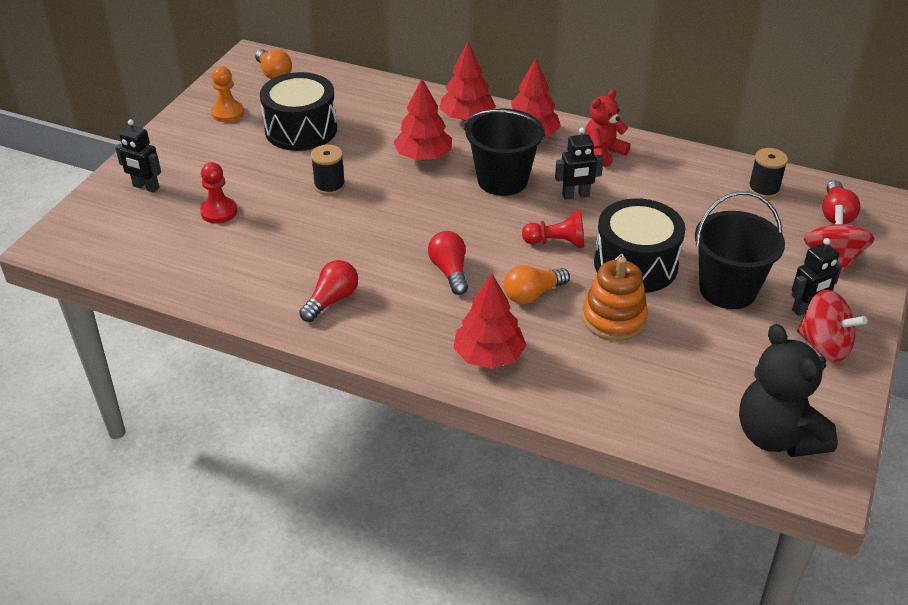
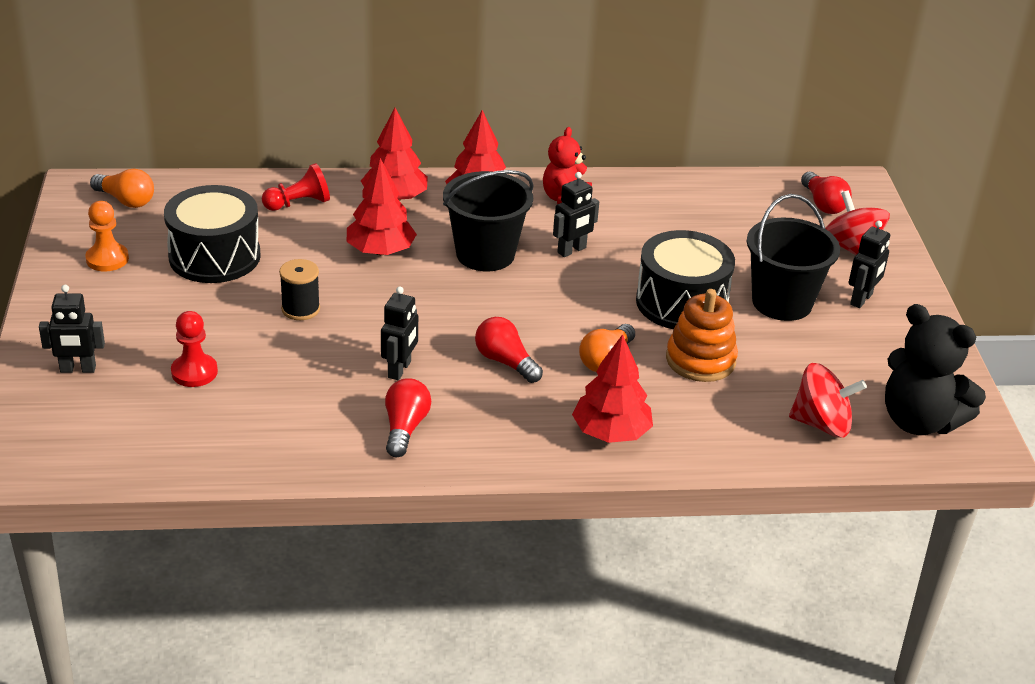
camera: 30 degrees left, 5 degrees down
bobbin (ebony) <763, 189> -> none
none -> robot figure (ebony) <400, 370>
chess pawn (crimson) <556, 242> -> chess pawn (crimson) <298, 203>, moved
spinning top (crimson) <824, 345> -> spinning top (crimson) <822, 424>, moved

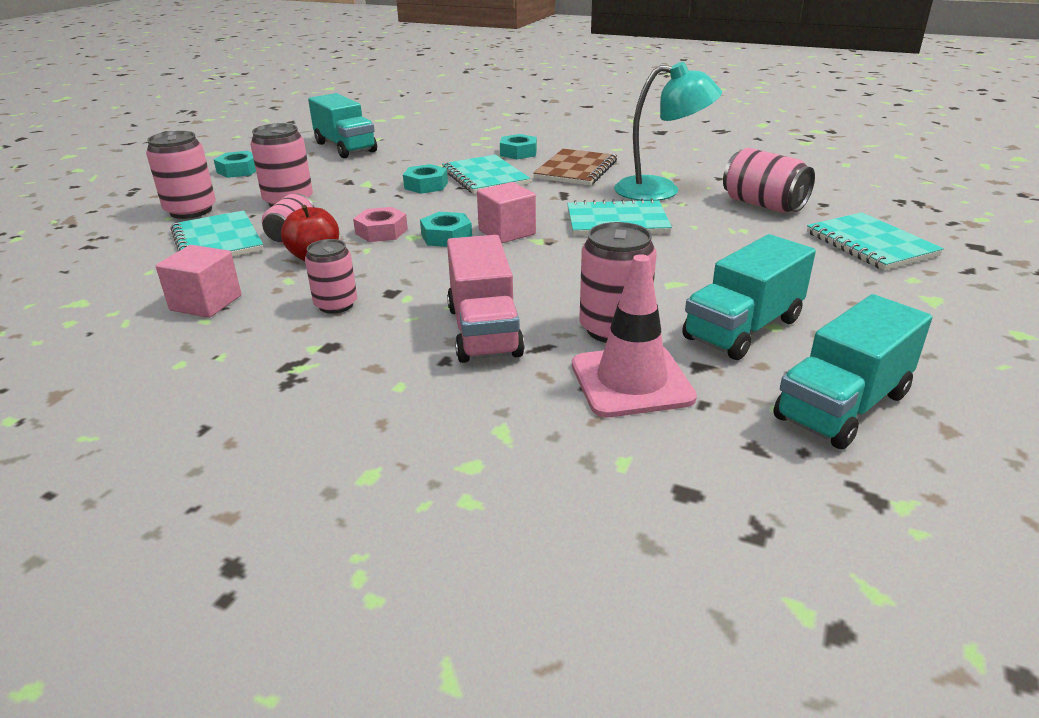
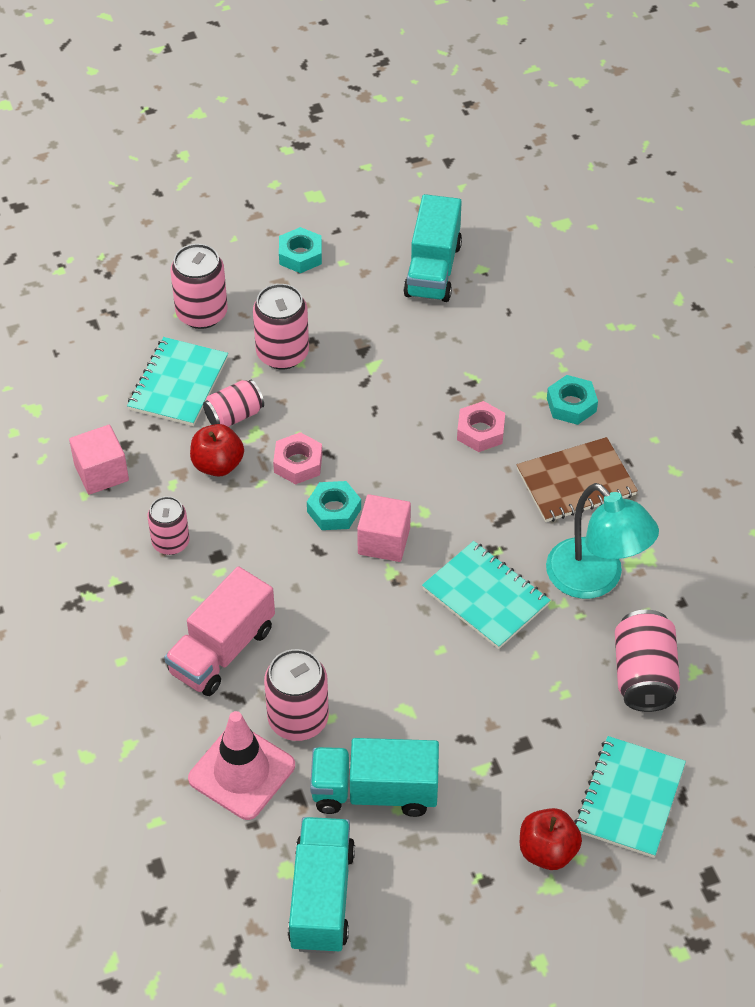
camera: 45 degrees right, 20 degrees up
hexagon nut (turquoise) <426, 185> -> none
none -> apple fruit (crimson) <547, 851>
notebook (turquoise) <484, 177> -> hexagon nut (pink) <480, 431>
truck (turquoise) <842, 406> -> truck (turquoise) <322, 897>, 90 degrees clockwise

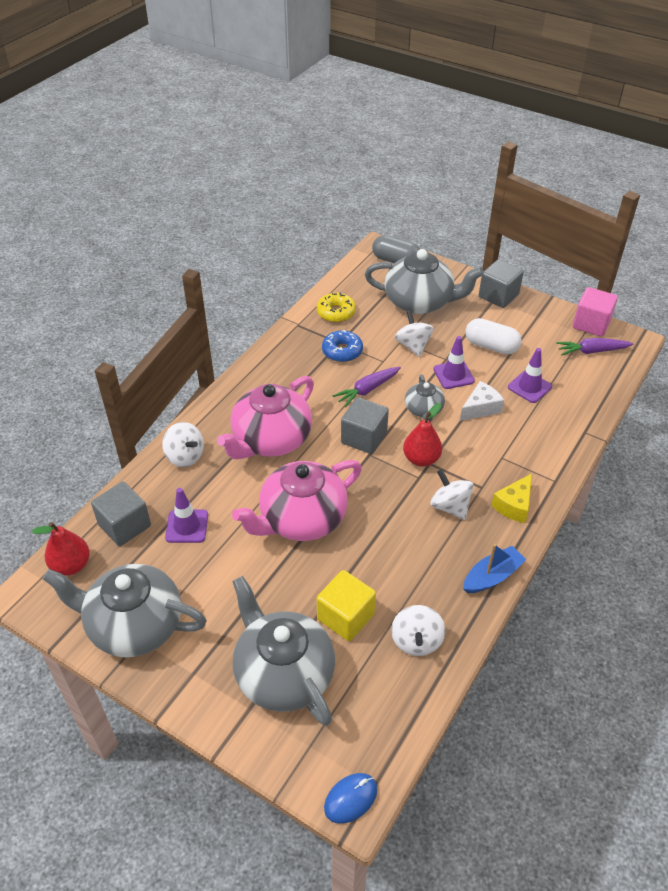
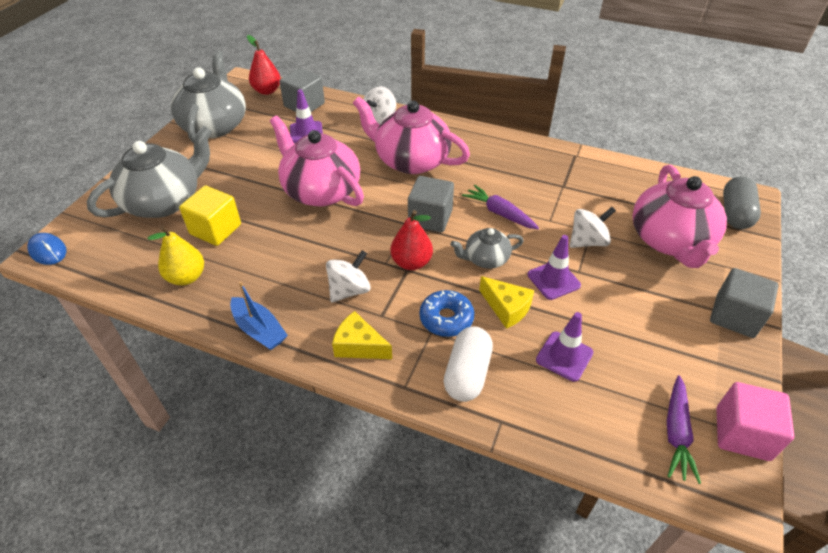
camera: 80 degrees right, 0 degrees up
glazed donut (bright yellow) <336, 312> -> none
glazed donut (royal blue) <342, 351> -> glazed donut (royal blue) <446, 318>, moved
capsule (pure white) <491, 346> -> capsule (pure white) <467, 373>, moved
spinning top (pure white) <416, 641> -> toy pear (bright yellow) <186, 277>
teapot (grey) <420, 302> -> teapot (pink) <670, 241>
cheese (pure white) <480, 408> -> cheese (bright yellow) <506, 308>
carrot (royal purple) <591, 351> -> carrot (royal purple) <676, 433>, 150 degrees counterclockwise

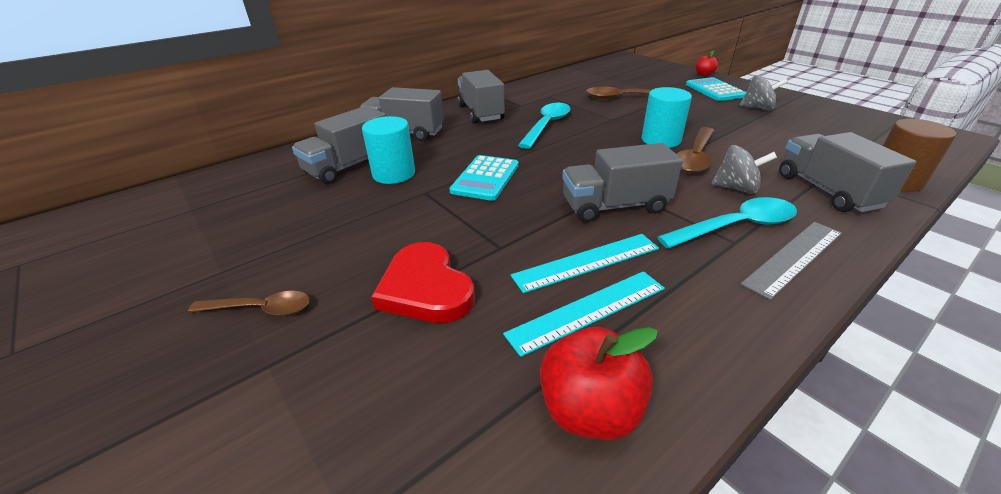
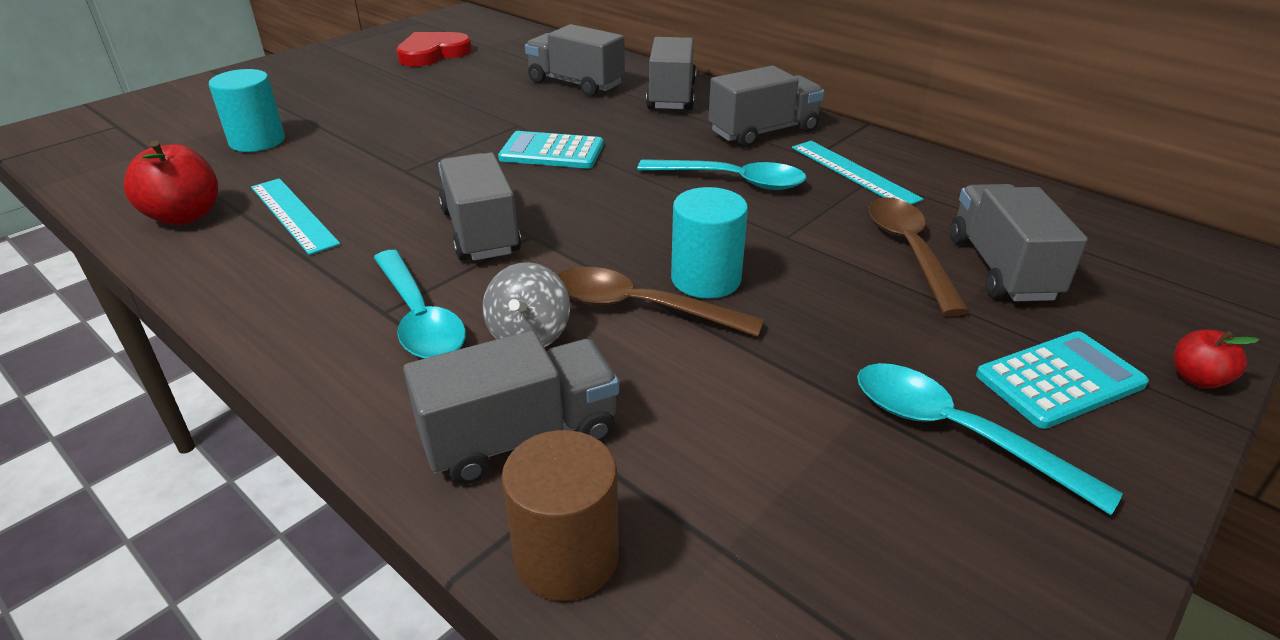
camera: 80 degrees right, 0 degrees up
spoon (russet) <260, 309> -> none
ruler (grey) <793, 257> -> none
none -> truck (grey) <1001, 268>
solid cylinder (turquoise) <394, 174> -> solid cylinder (turquoise) <257, 141>, moved
heart shape (crimson) <425, 288> -> heart shape (crimson) <432, 53>, moved
ruler (turquoise) <586, 262> -> ruler (turquoise) <853, 172>, moved
spinning top (grey) <758, 108> -> spoon (turquoise) <956, 433>

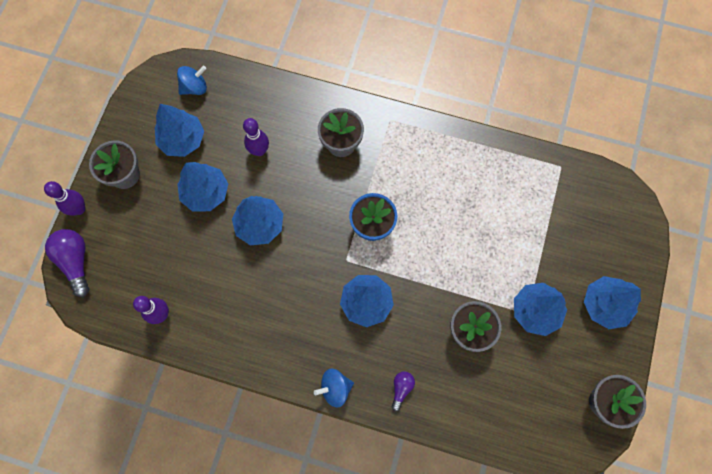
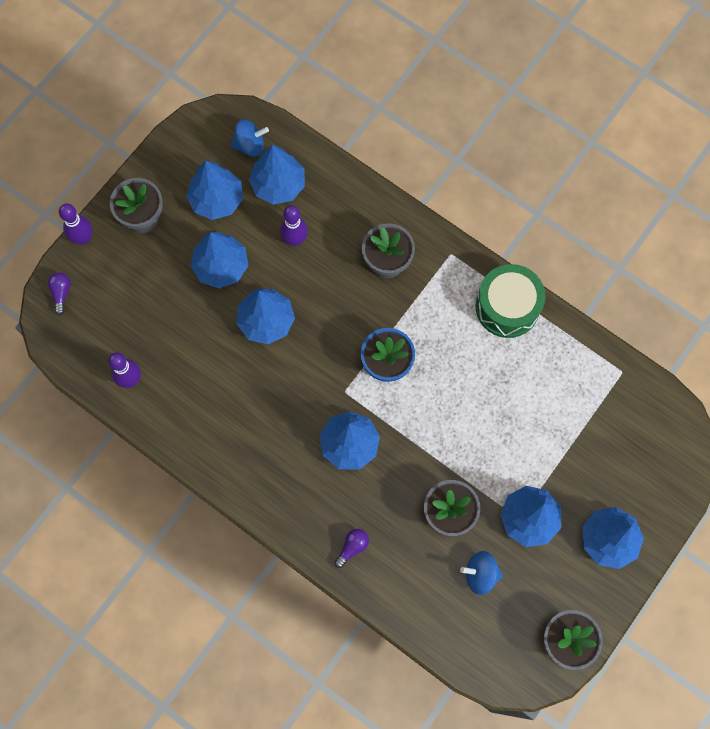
camera: 20 degrees right, 0 degrees up
none -> fir tree (royal blue) <278, 185>
none -> snare drum (emerald) <507, 307>
spinning top (royal blue) <335, 388> -> spinning top (royal blue) <480, 574>, moved
lightbulb (royal purple) <76, 261> -> lightbulb (royal purple) <61, 293>, x0.55

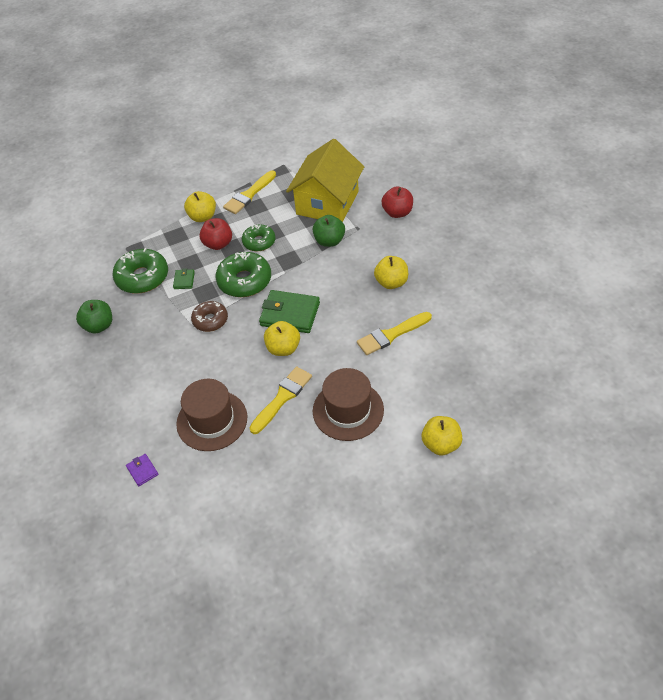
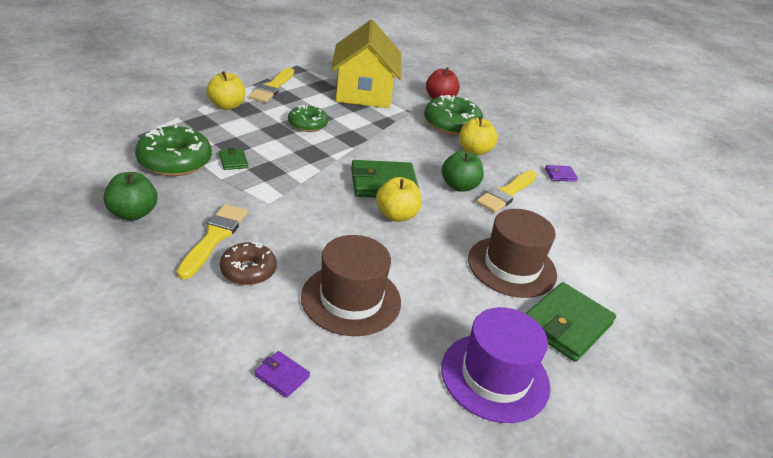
camera: 30 degrees left, 15 degrees down
apple fruit (crimson) <218, 244> -> none
apple fruit (bright yellow) <441, 444> -> none
none -> hat (royal purple) <495, 376>
none -> card wallet (emerald) <566, 325>
none -> card wallet (royal purple) <560, 175>
glazed donut (russet) <210, 320> -> glazed donut (russet) <248, 270>, moved
glazed donut (emerald) <244, 281> -> glazed donut (emerald) <451, 124>, moved
paintbrush (bright yellow) <282, 398> -> paintbrush (bright yellow) <214, 238>, moved
apple fruit (emerald) <329, 241> -> apple fruit (emerald) <459, 186>, moved

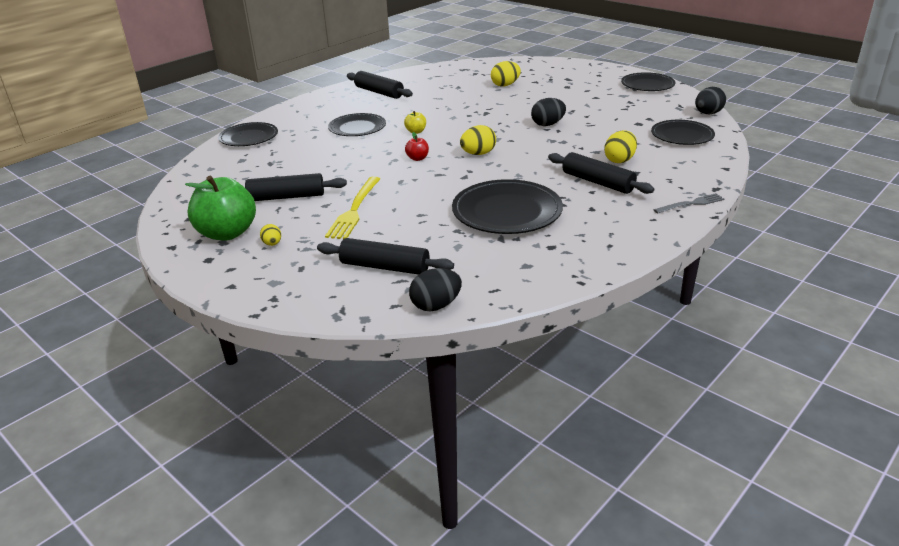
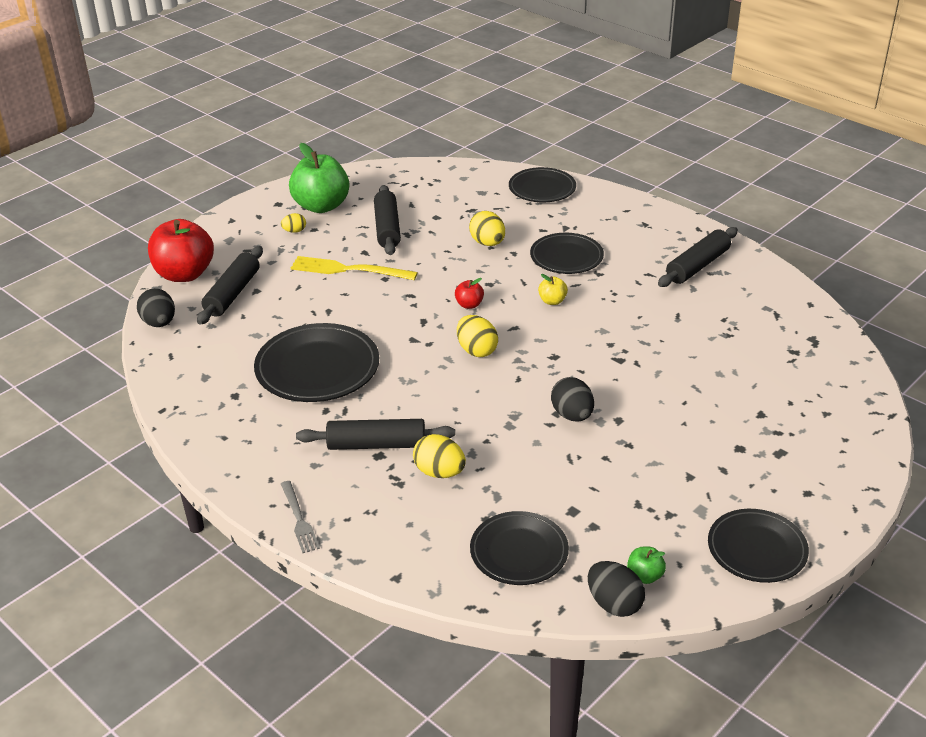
camera: 90 degrees right, 5 degrees up
none -> apple fruit (crimson) <184, 274>
none -> apple fruit (emerald) <644, 576>
egg shape (bright yellow) <505, 85> -> egg shape (bright yellow) <487, 243>, moved
dough roller (ebony) <597, 182> -> dough roller (ebony) <376, 444>, 45 degrees clockwise

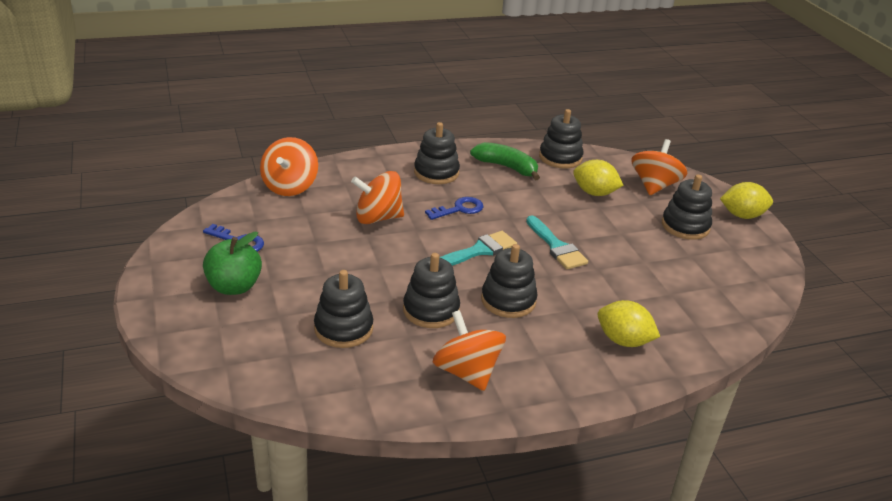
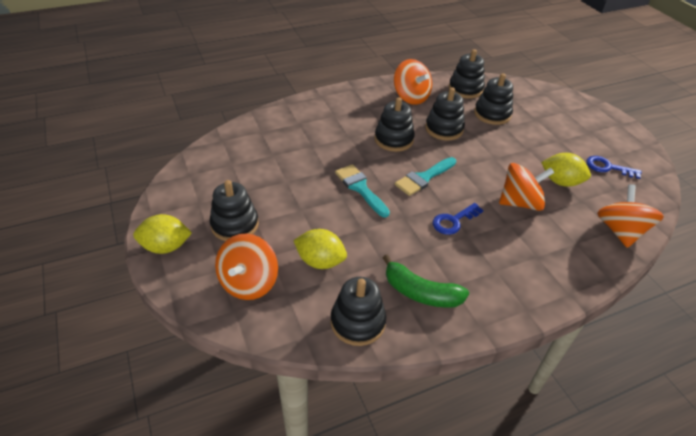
camera: 175 degrees right, 10 degrees up
apple fruit (emerald) <234, 287> -> none
stacking toy (ebony) <436, 173> -> stacking toy (ebony) <465, 89>, moved
toy lemon (bright yellow) <623, 341> -> toy lemon (bright yellow) <560, 182>, moved

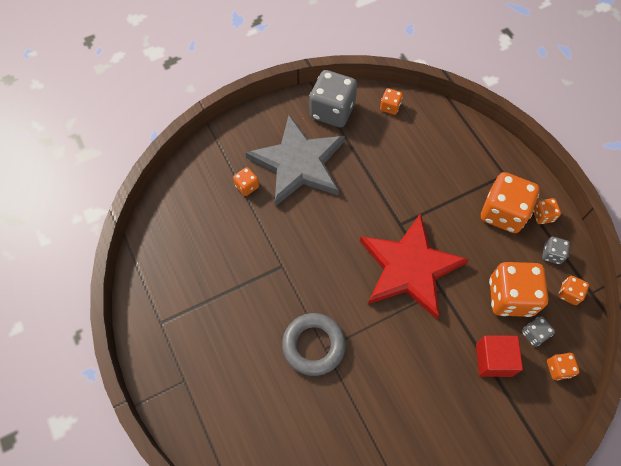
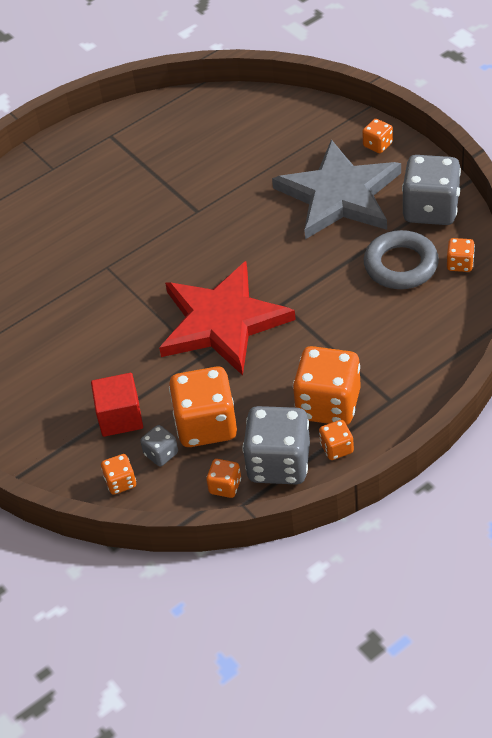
camera: 85 degrees right, 15 degrees down
dice (bright orange) <247, 186> -> dice (bright orange) <378, 145>, moved
torus (grey) <313, 345> -> torus (grey) <401, 265>, moved
dice (grey) <552, 254> -> dice (grey) <279, 463>, x2.12

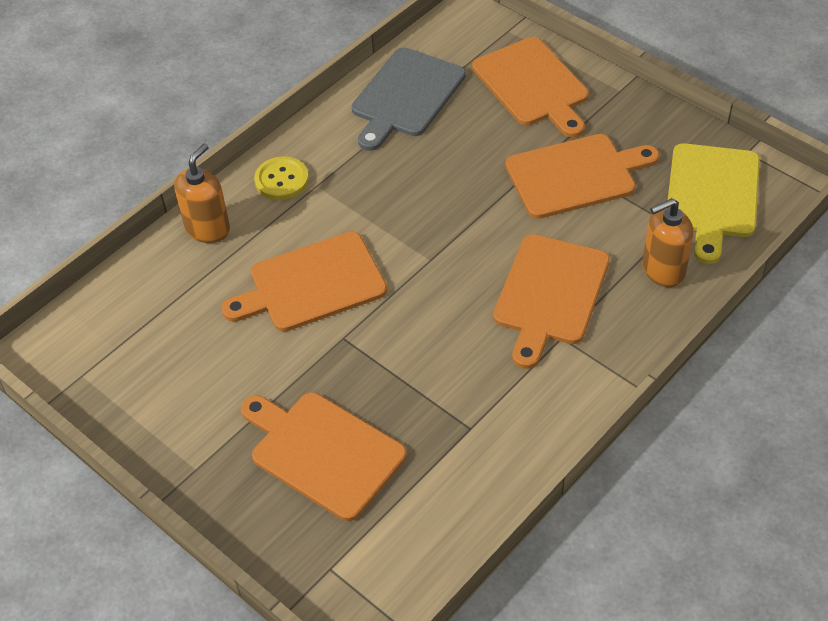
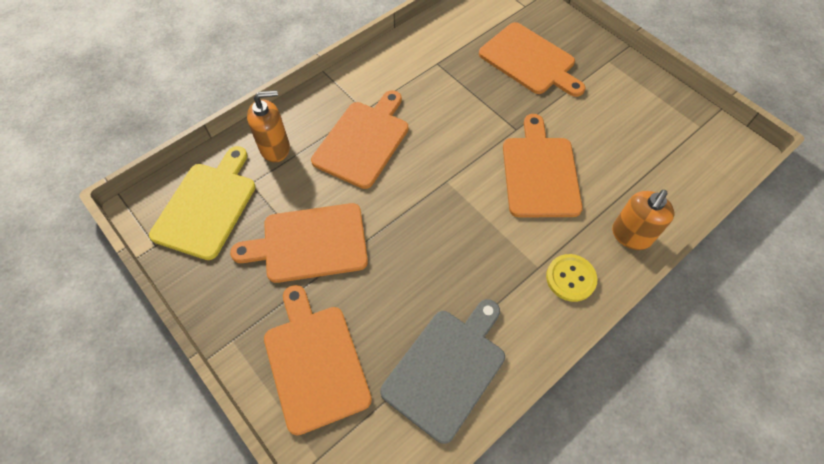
camera: 175 degrees left, 10 degrees up
bread board (bright orange) <312, 284> -> bread board (bright orange) <539, 172>, 75 degrees counterclockwise

